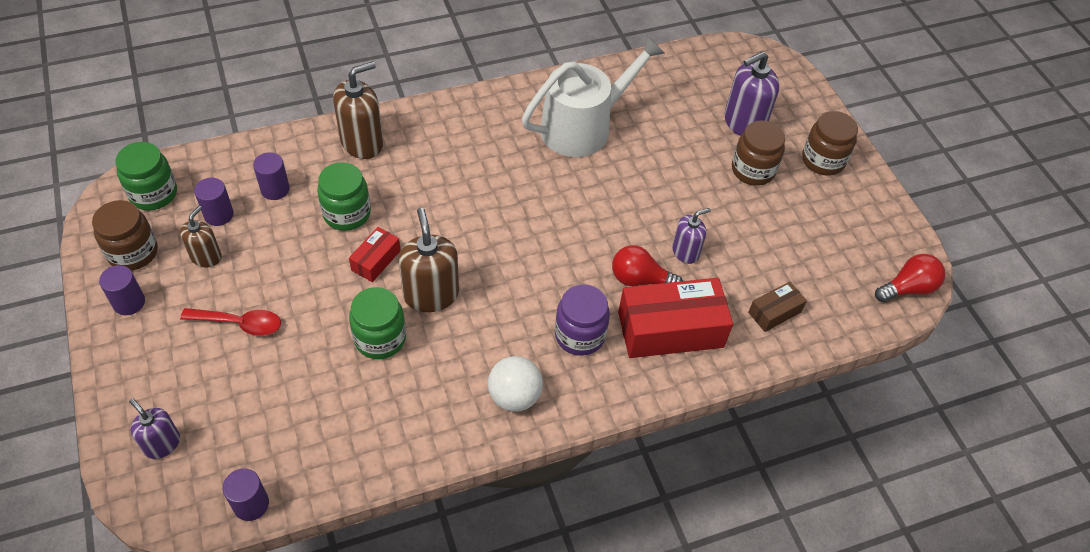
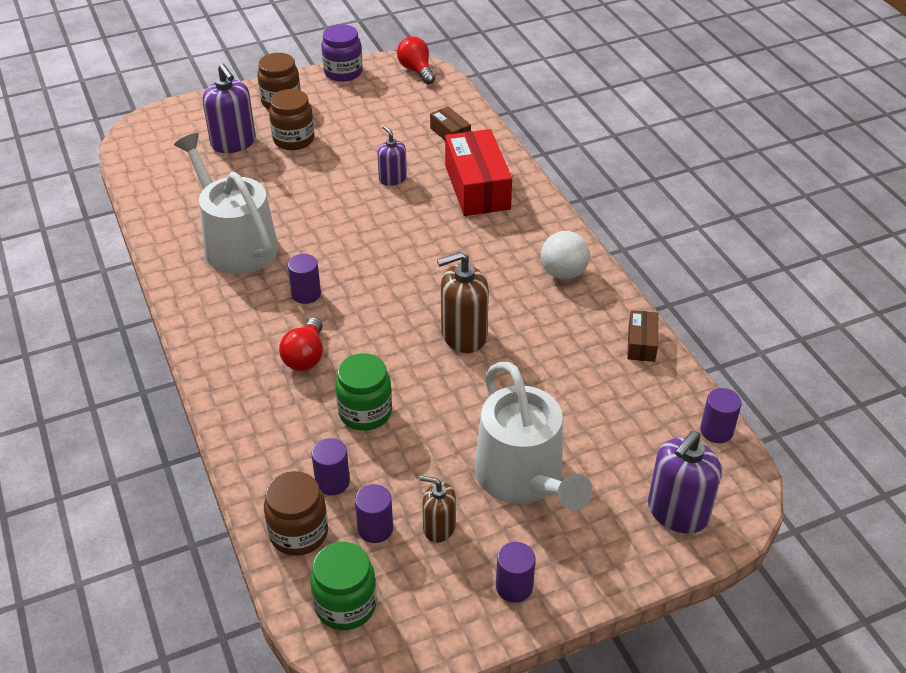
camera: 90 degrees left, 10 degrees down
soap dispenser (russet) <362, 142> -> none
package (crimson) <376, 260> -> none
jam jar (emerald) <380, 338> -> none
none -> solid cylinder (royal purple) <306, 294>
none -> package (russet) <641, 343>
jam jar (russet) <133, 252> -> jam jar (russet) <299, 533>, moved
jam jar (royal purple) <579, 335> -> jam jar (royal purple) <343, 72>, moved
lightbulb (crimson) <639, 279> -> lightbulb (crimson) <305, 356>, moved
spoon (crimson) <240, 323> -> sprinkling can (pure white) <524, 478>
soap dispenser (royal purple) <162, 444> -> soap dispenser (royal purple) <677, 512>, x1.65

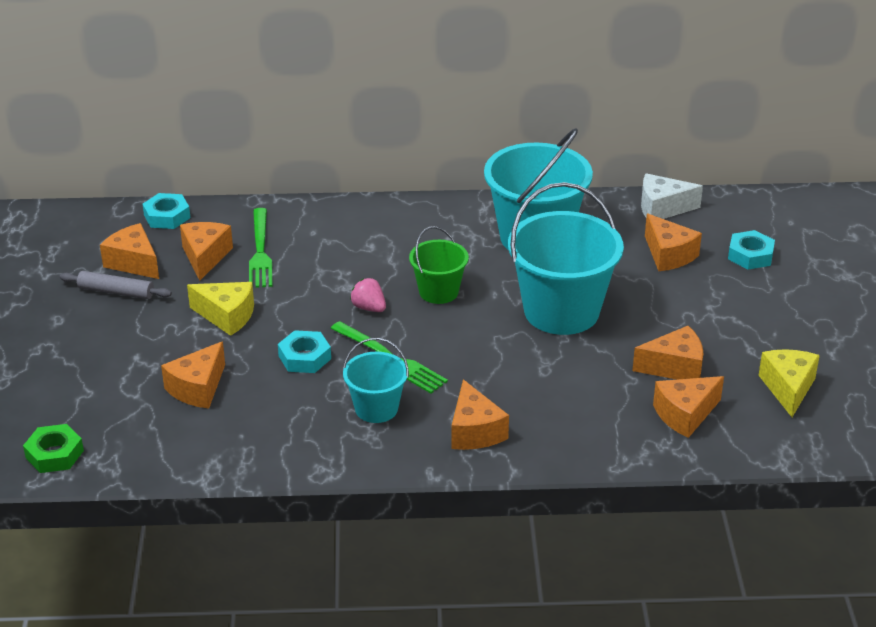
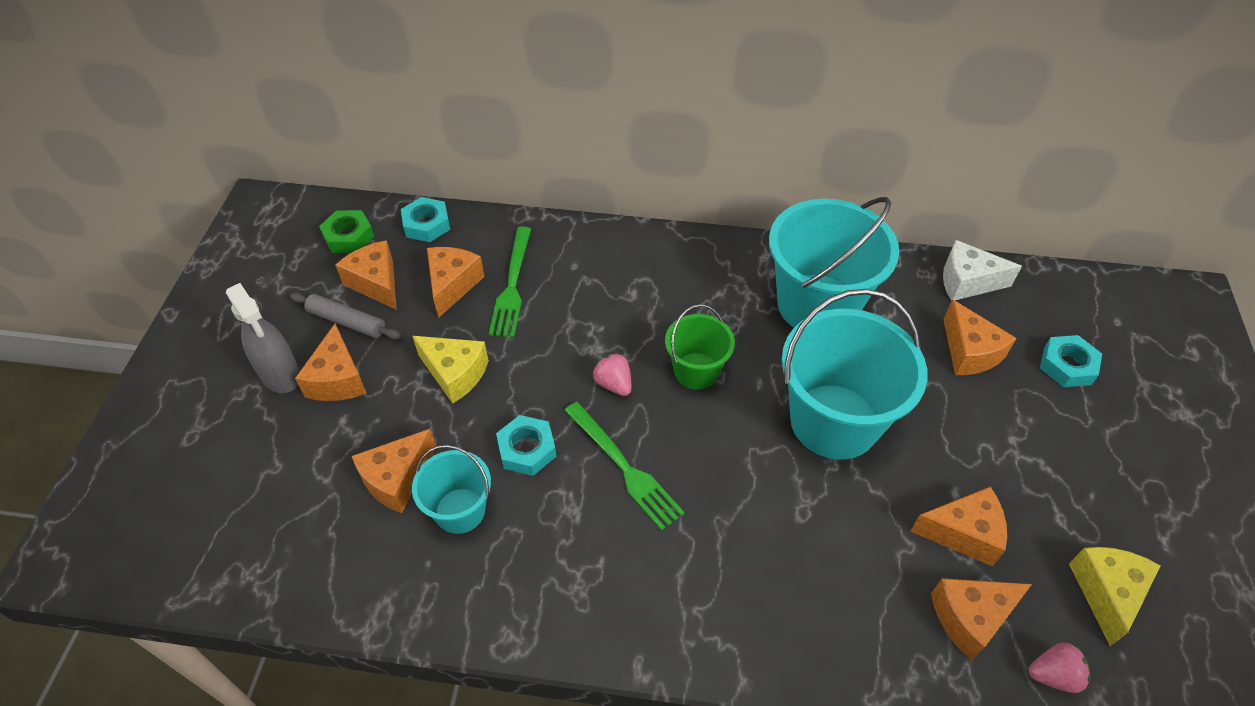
camera: 10 degrees right, 15 degrees up
none -> spray bottle (grey) <280, 375>
none -> berry (pink) <1053, 675>
hexagon nut (emerald) <54, 454> -> hexagon nut (emerald) <348, 236>, moved
pail (turquoise) <376, 408> -> pail (turquoise) <460, 510>, moved
cheese (bright orange) <474, 431> -> cheese (bright orange) <338, 379>, moved

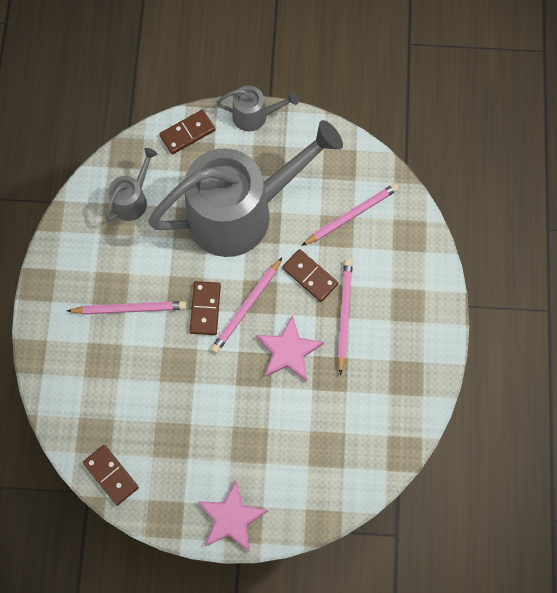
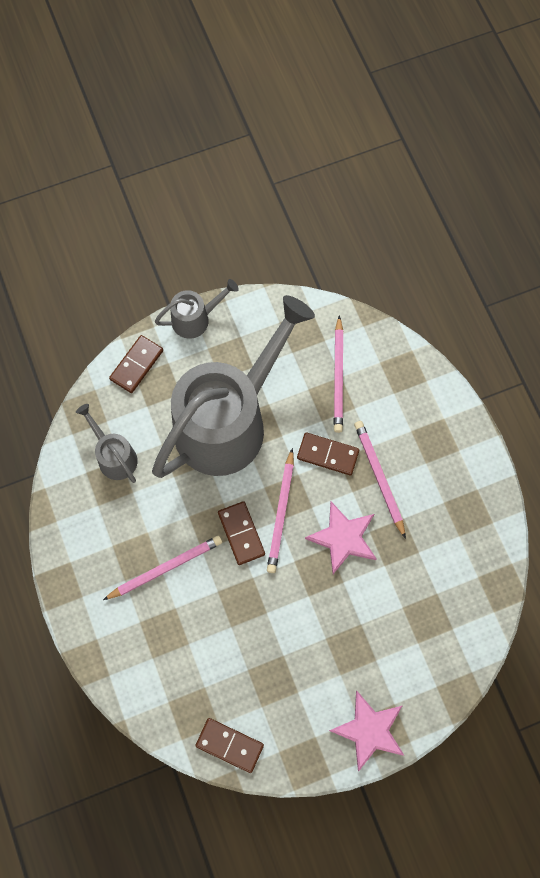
camera: 25 degrees left, 0 degrees up
sprinkling can (grey) <132, 199> -> sprinkling can (grey) <114, 456>, 45 degrees counterclockwise
lead pencil (pink) <351, 215> -> lead pencil (pink) <338, 376>, 150 degrees clockwise

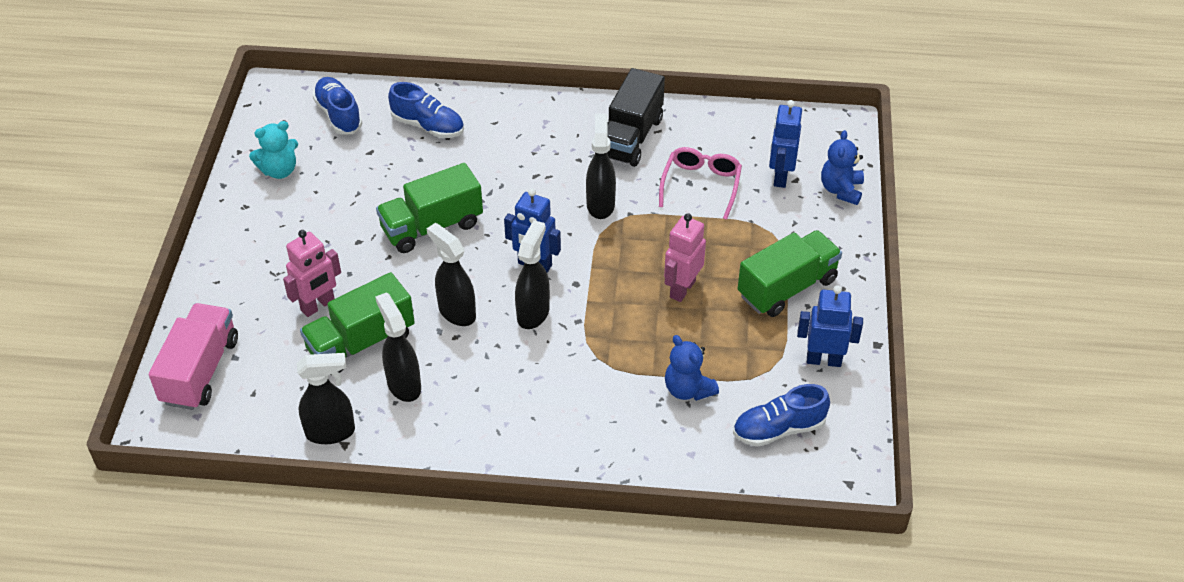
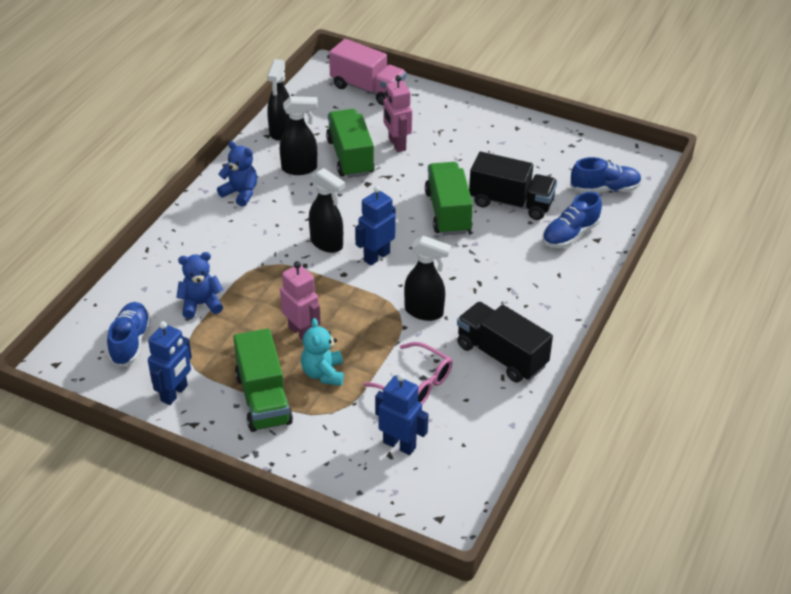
camera: 110 degrees right, 5 degrees down
spray bottle (ebony) <456, 312> -> none
none -> truck (ebony) <511, 203>
stuffed bear (turquoise) <279, 170> -> stuffed bear (turquoise) <323, 373>, moved
stuffed bear (royal blue) <841, 190> -> stuffed bear (royal blue) <240, 193>, moved

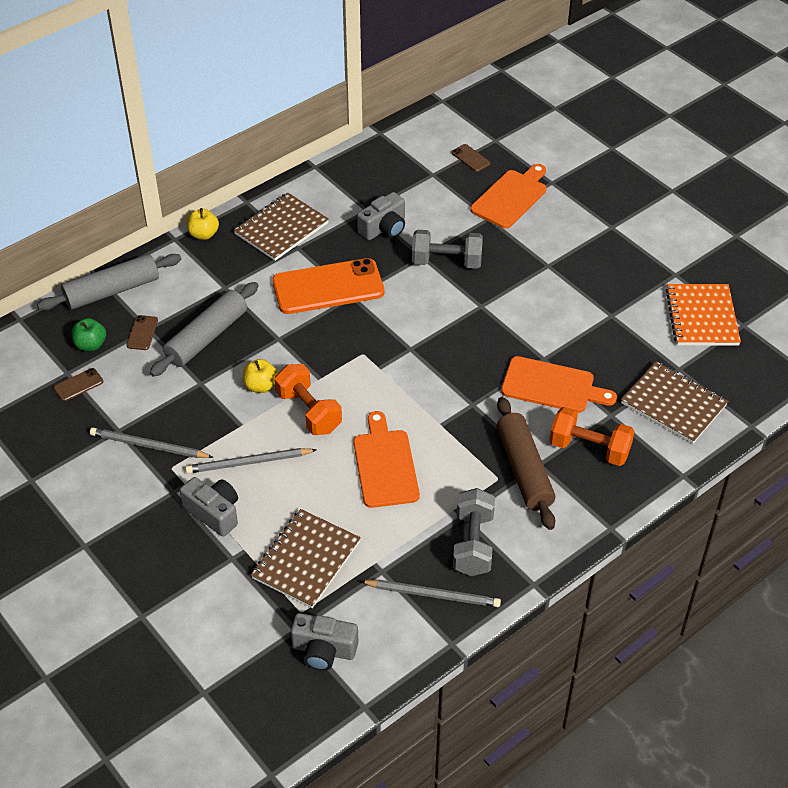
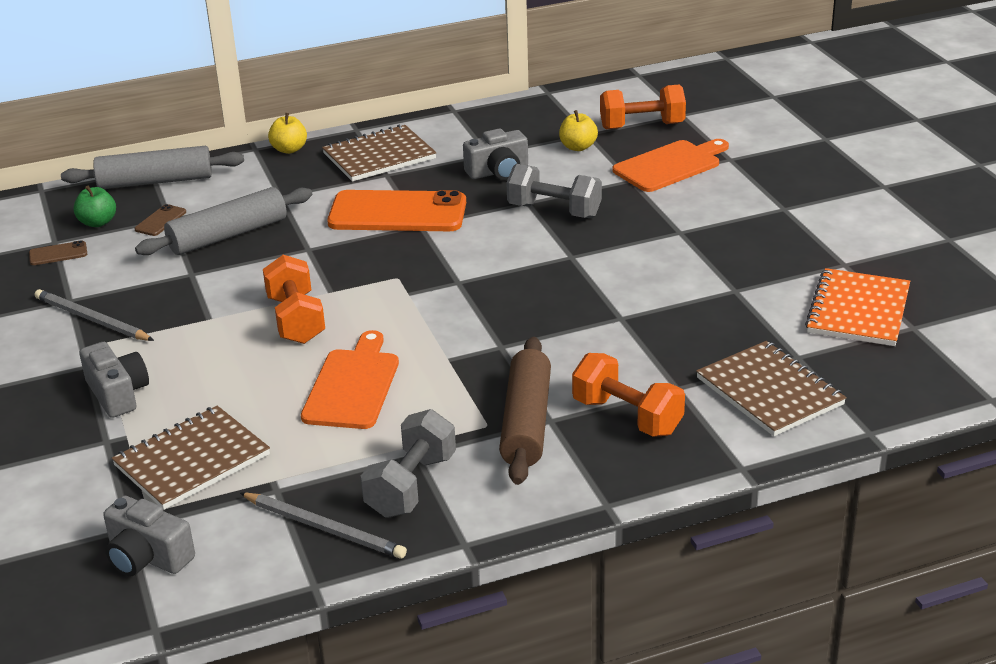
camera: 20 degrees right, 15 degrees down
lead pencil (grey) <248, 463> -> none
bread board (bright orange) <552, 386> -> none
apple fruit (bright yellow) <261, 386> -> apple fruit (bright yellow) <578, 147>, moved
phone (russet) <470, 158> -> dumbbell (bright orange) <642, 126>

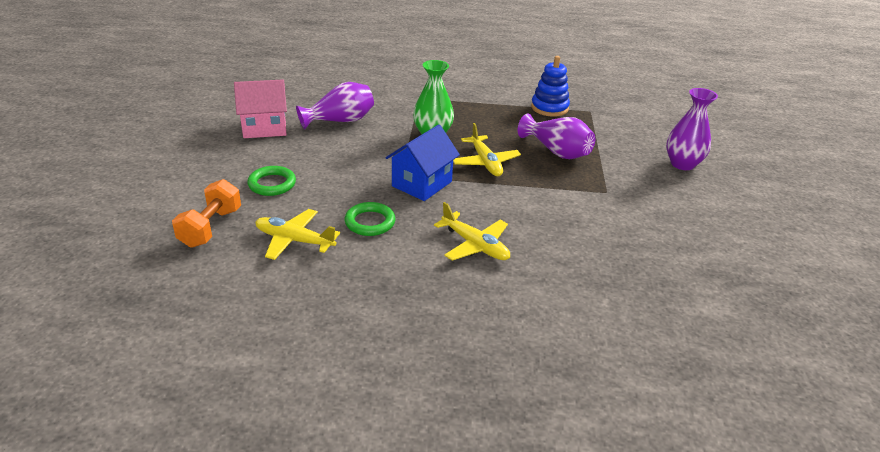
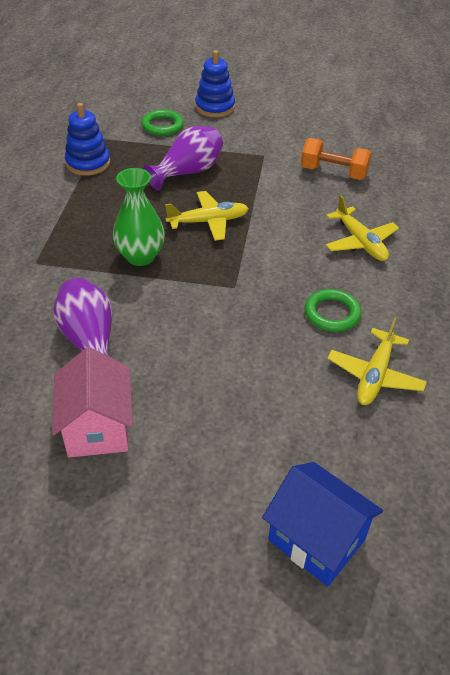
camera: 85 degrees left, 10 degrees up
dumbbell (bright orange) <211, 227> -> dumbbell (bright orange) <333, 173>, moved
torus (emerald) <272, 184> -> torus (emerald) <162, 126>, moved
toy house (royal blue) <422, 184> -> toy house (royal blue) <316, 539>, moved
flower vase (royal purple) <682, 164> -> stacking toy (royal blue) <215, 107>
toy plane (bright yellow) <475, 245> -> toy plane (bright yellow) <360, 242>, 105 degrees clockwise

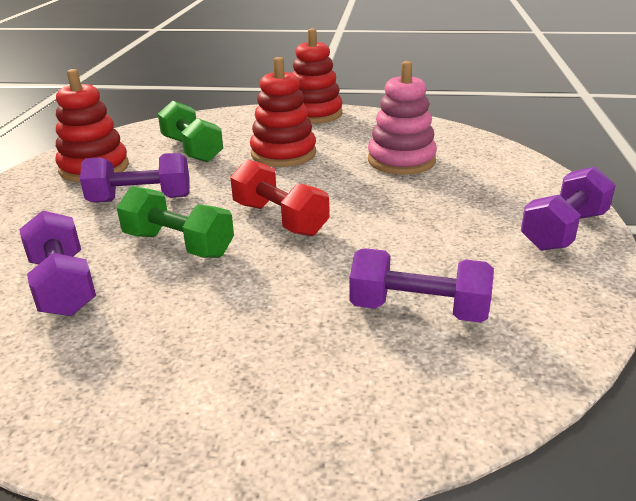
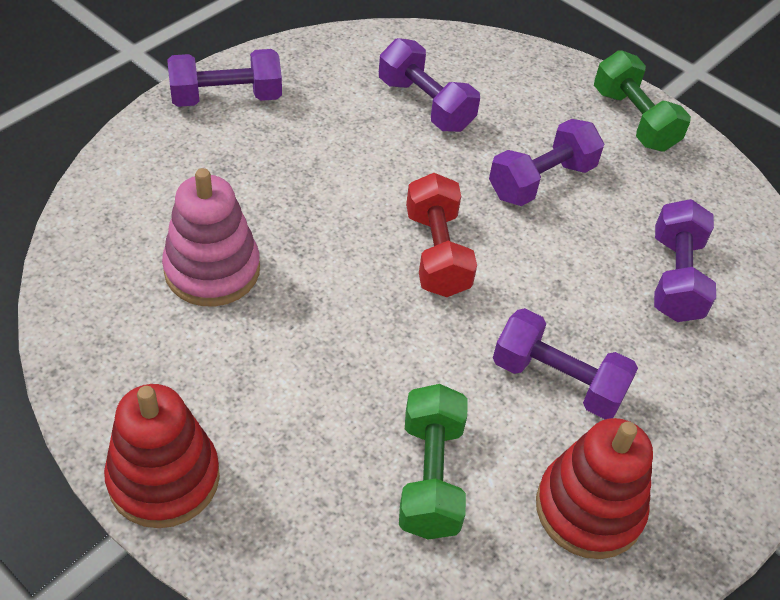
camera: 150 degrees left, 20 degrees up
stacking toy (crimson) <283, 154> -> none
none -> dumbbell (royal purple) <541, 181>
dumbbell (emerald) <178, 245> -> dumbbell (emerald) <634, 120>, moved

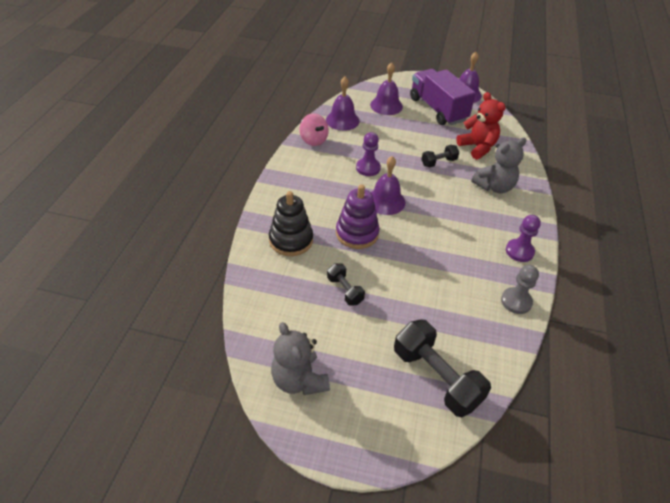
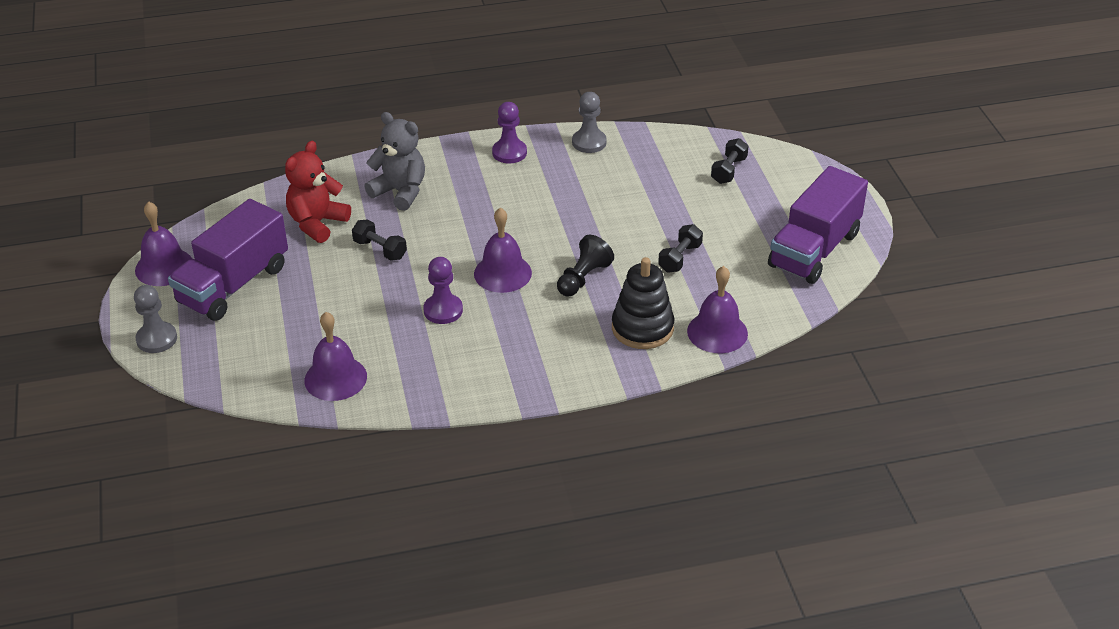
camera: 115 degrees left, 5 degrees down
spinning top (pink) <313, 140> -> none
none -> chess pawn (grey) <157, 339>
school bell (royal purple) <386, 105> -> school bell (royal purple) <717, 332>, moved
stuffed bear (grey) <299, 380> -> truck (royal purple) <814, 250>
stacking toy (royal purple) <357, 233> -> chess pawn (ebony) <583, 278>
dumbbell (ebony) <436, 377> -> dumbbell (ebony) <729, 170>, x0.52

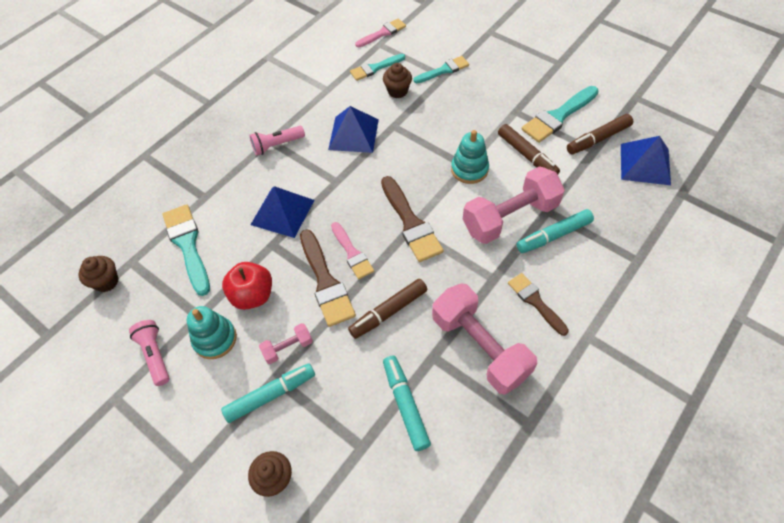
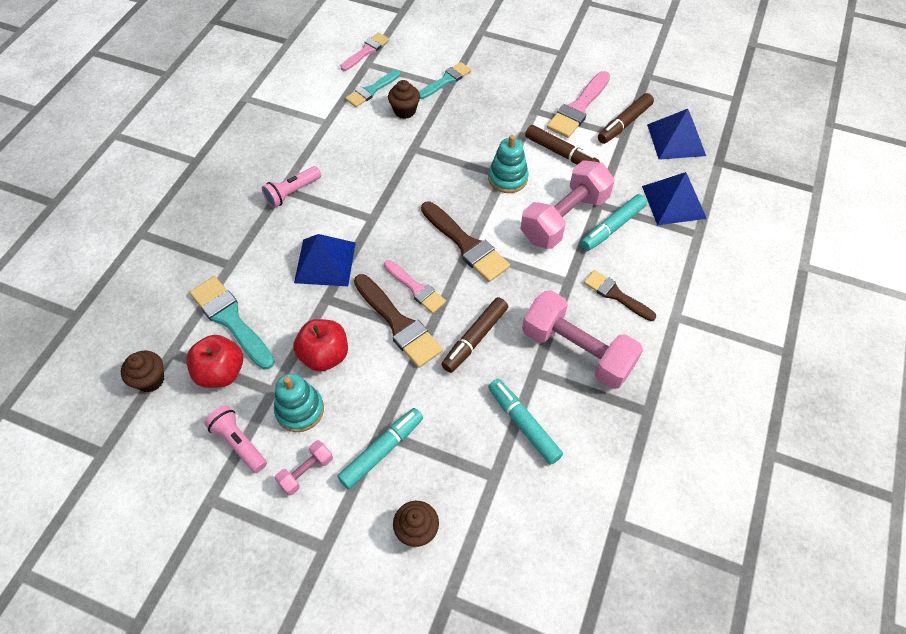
camera: 20 degrees left, 0 degrees up
none -> apple fruit (crimson) <221, 372>
dumbbell (pink) <288, 348> -> dumbbell (pink) <306, 471>, moved
pyramid shape (royal blue) <353, 134> -> pyramid shape (royal blue) <673, 202>, moved
paintbrush (turquoise) <558, 116> -> paintbrush (pink) <578, 108>

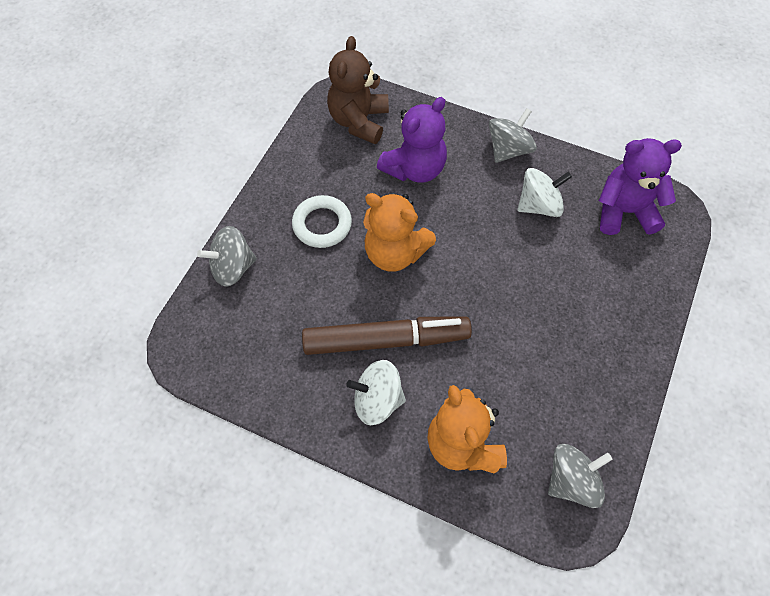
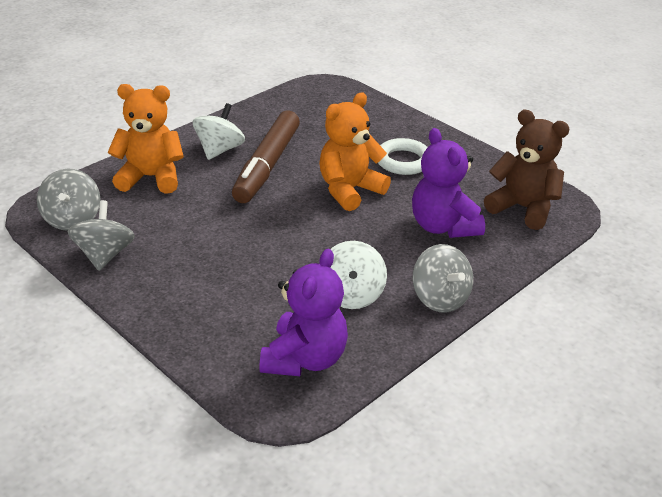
camera: 110 degrees right, 25 degrees down
spinning top (grey) <232, 268> -> spinning top (grey) <104, 255>, moved

